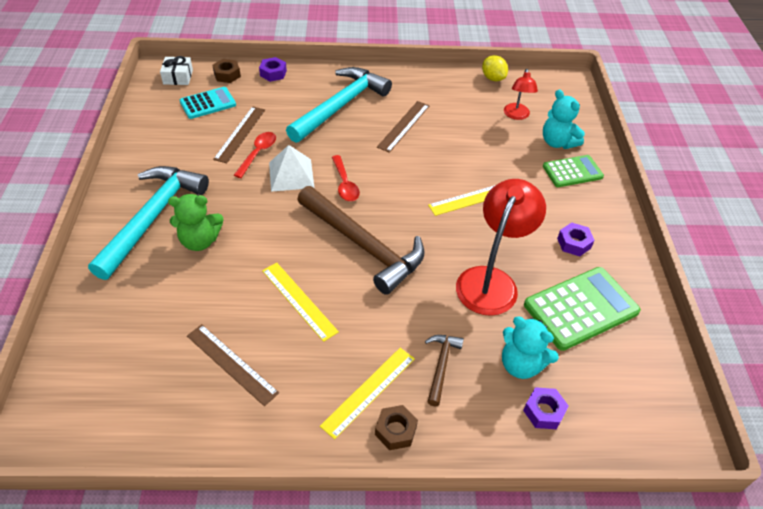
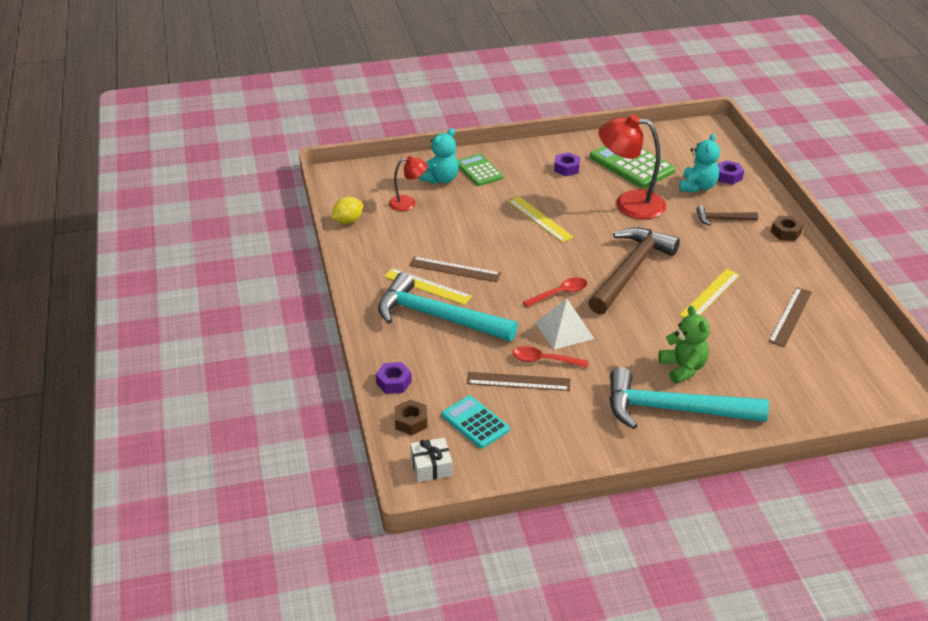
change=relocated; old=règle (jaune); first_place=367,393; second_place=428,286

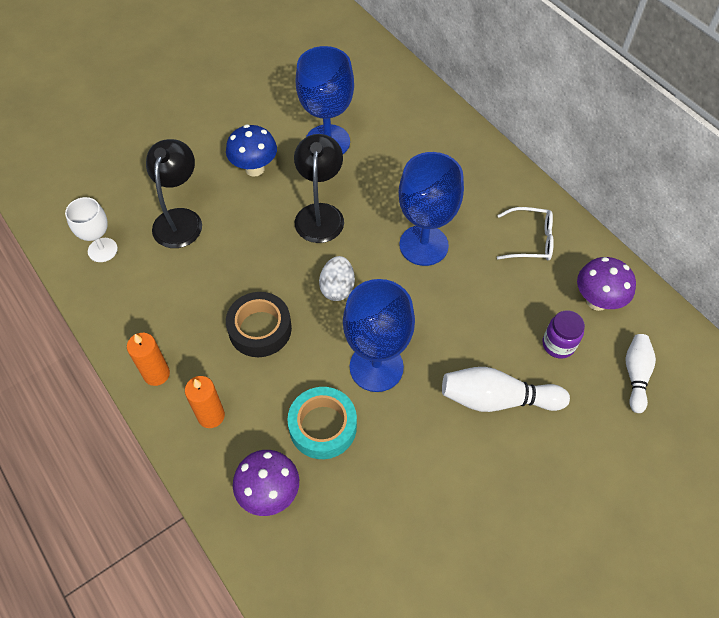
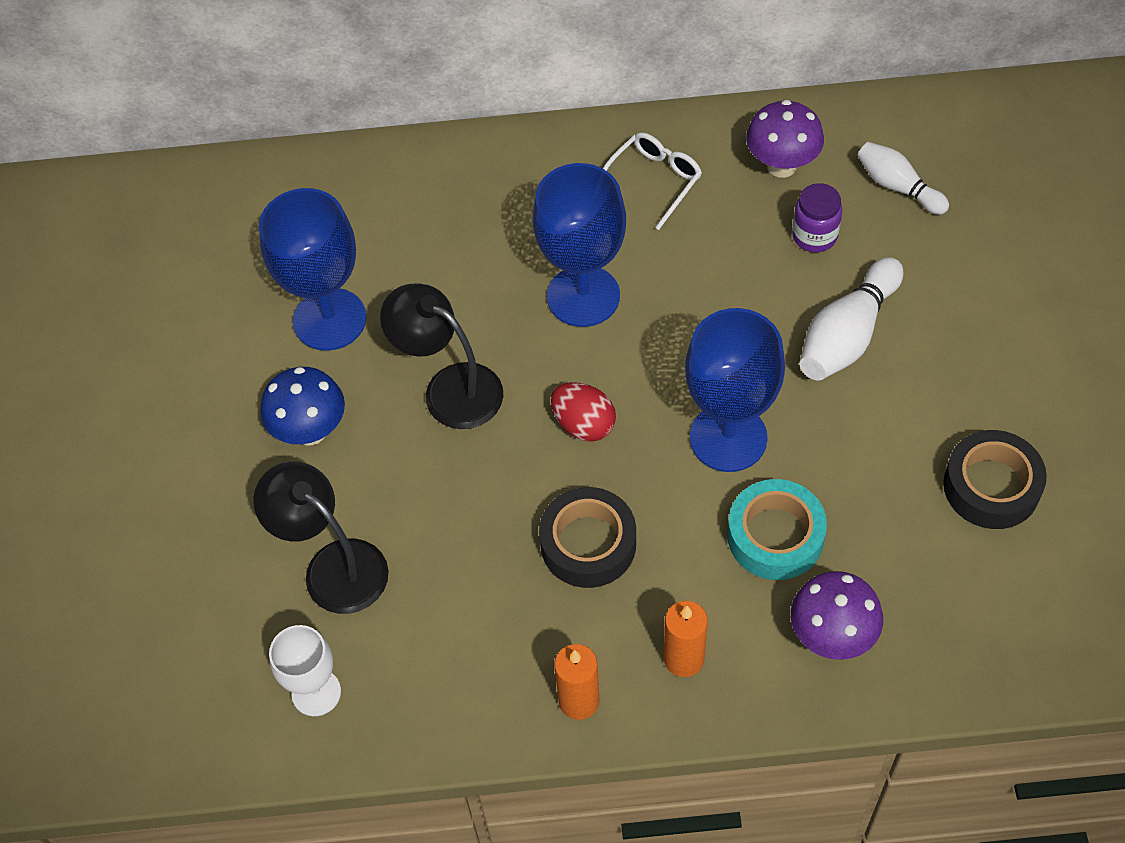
change=colour; old=œuf (blanc); new=œuf (rouge); first_place=337,278; second_place=583,412
change=appeared; new=ruban adhésif (noir); second_place=995,479

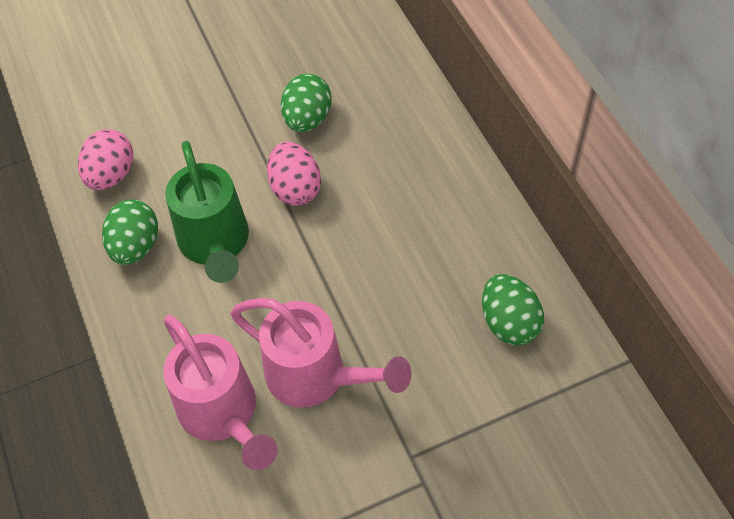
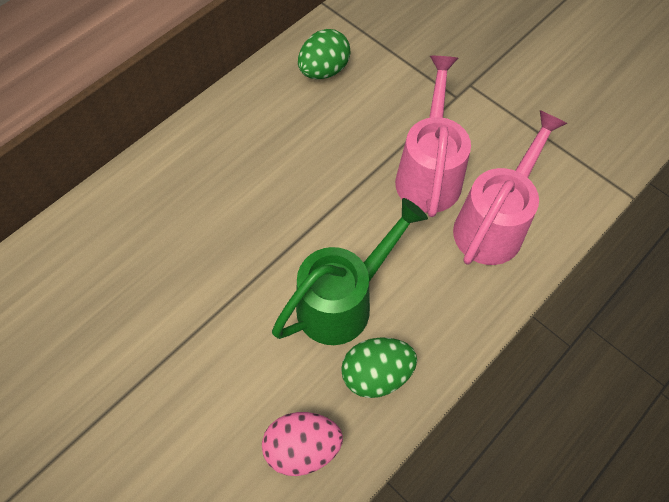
change=missing; old=œuf (rose); first_place=294,173
change=missing; old=œuf (vert); first_place=306,103

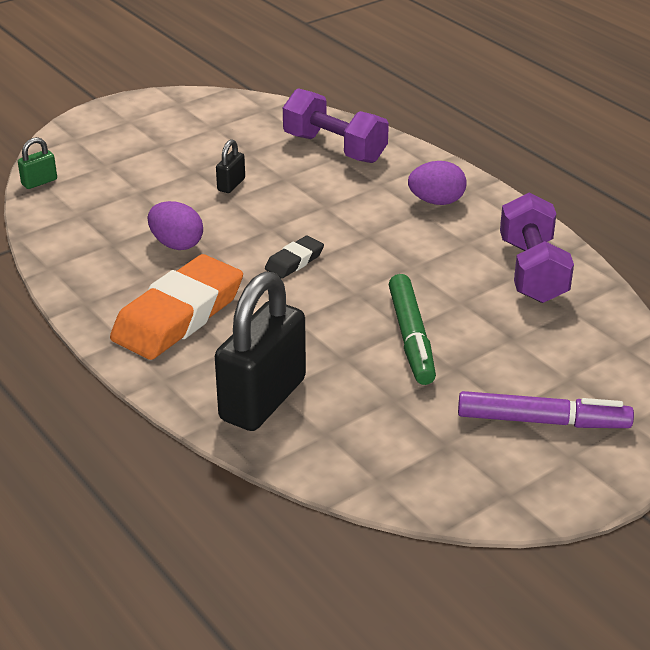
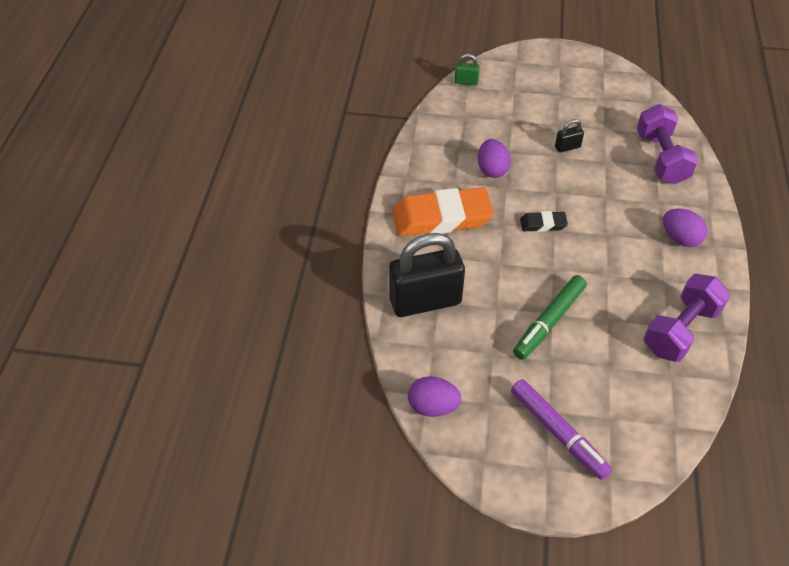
change=appeared; new=œuf (violet); second_place=434,396

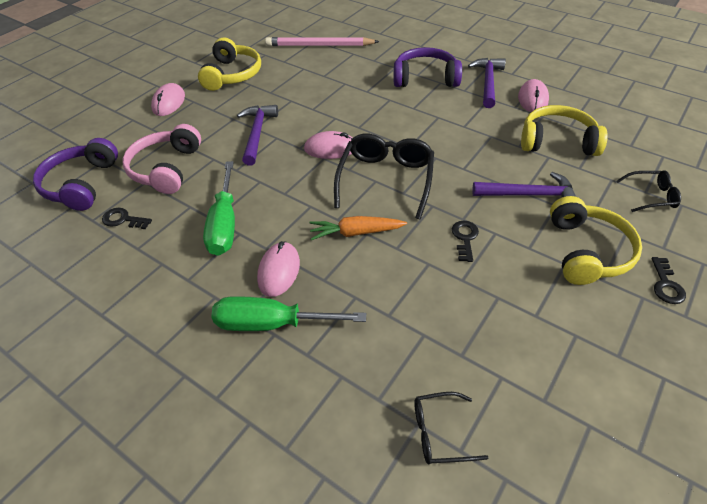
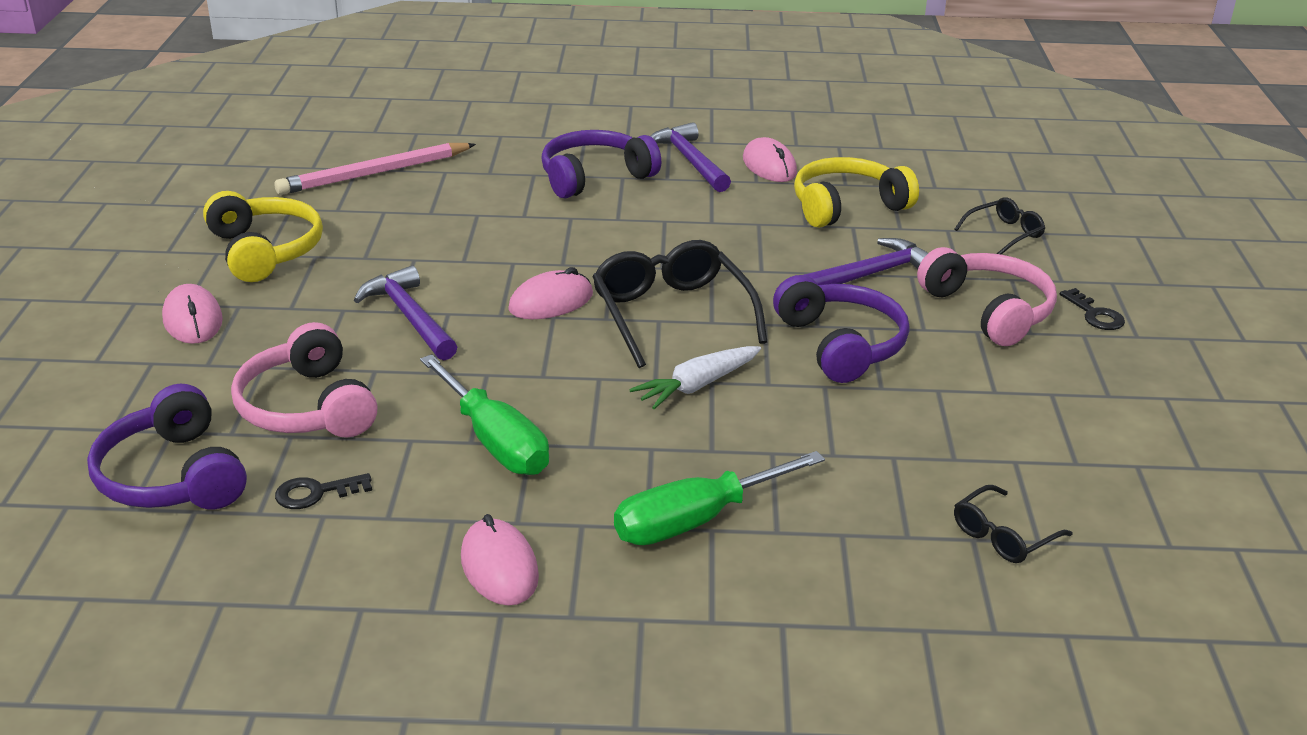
change=relocated; old=souris (rose); first_place=278,269; second_place=500,560
change=colour; old=carotte (orange); new=carotte (blanc); first_place=358,228; second_place=695,377
change=exchanged; old=clé (noir); new=casque audio (violet); first_place=465,241; second_place=841,329
change=colour; old=casque audio (jaune); new=casque audio (rose); first_place=596,240; second_place=987,296

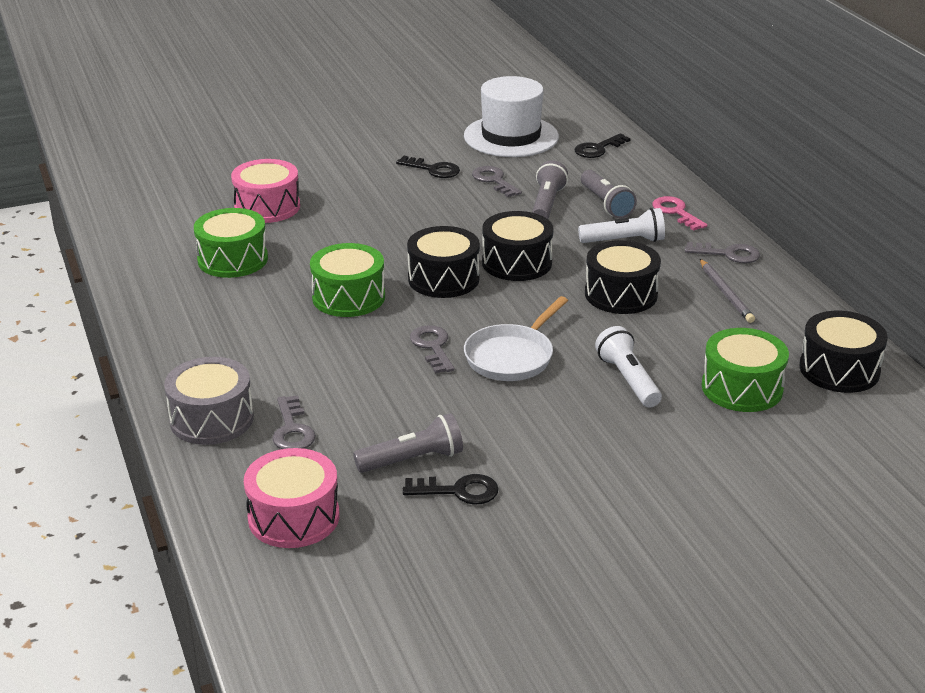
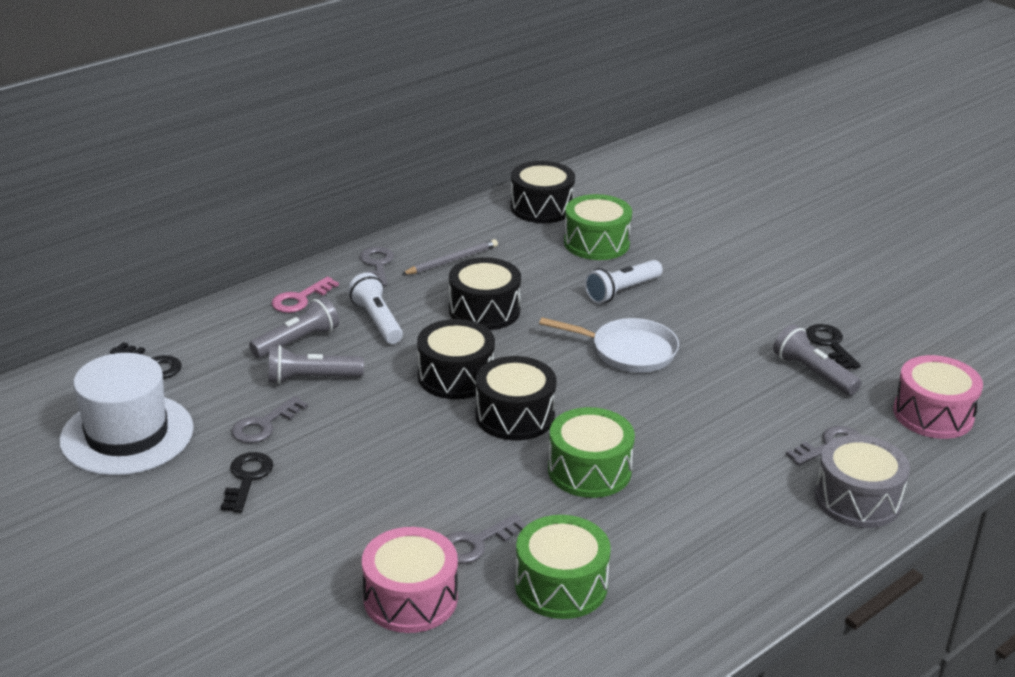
change=relocated; old=clé (gris); first_place=432,349; second_place=486,539

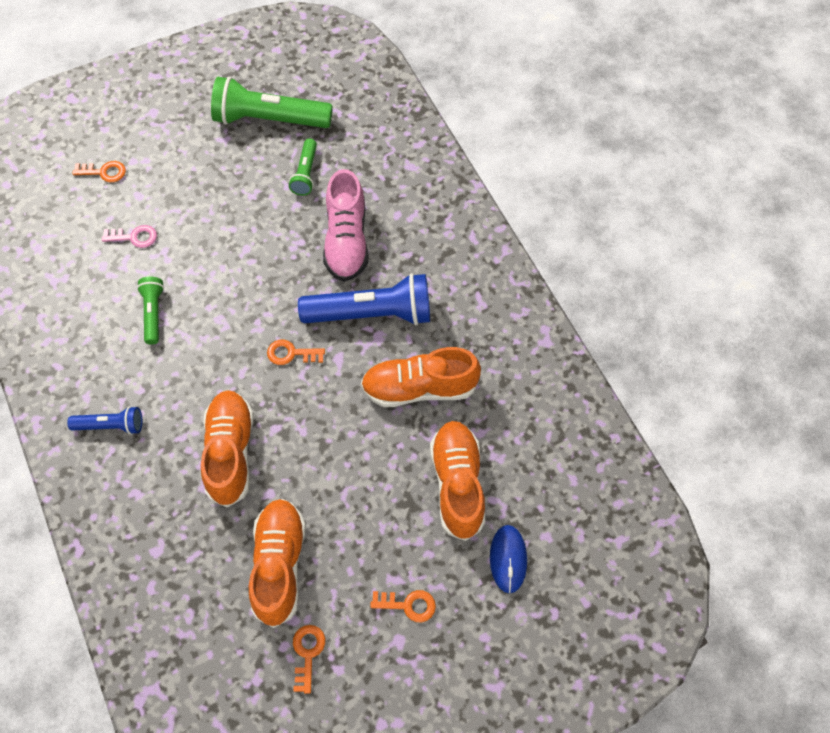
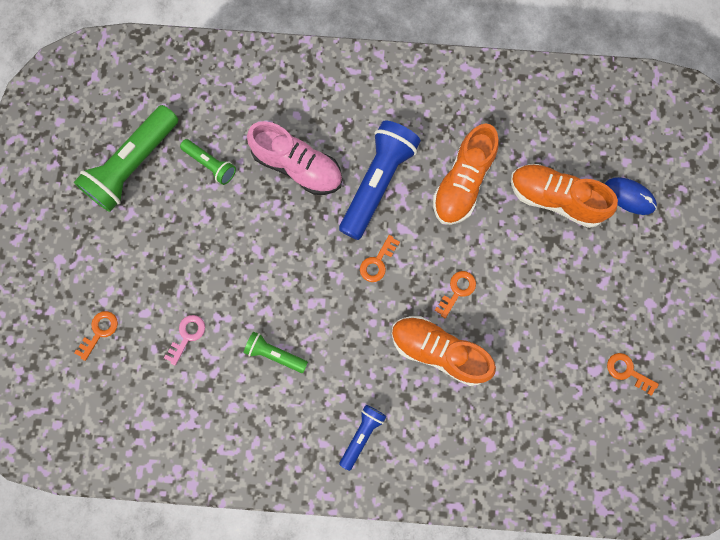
change=relocated; old=clé (orange); first_place=403,606; second_place=455,294
change=missing; old=chaussure (orange); first_place=277,563

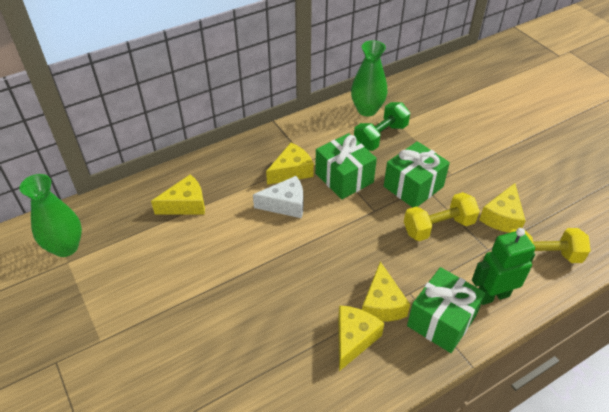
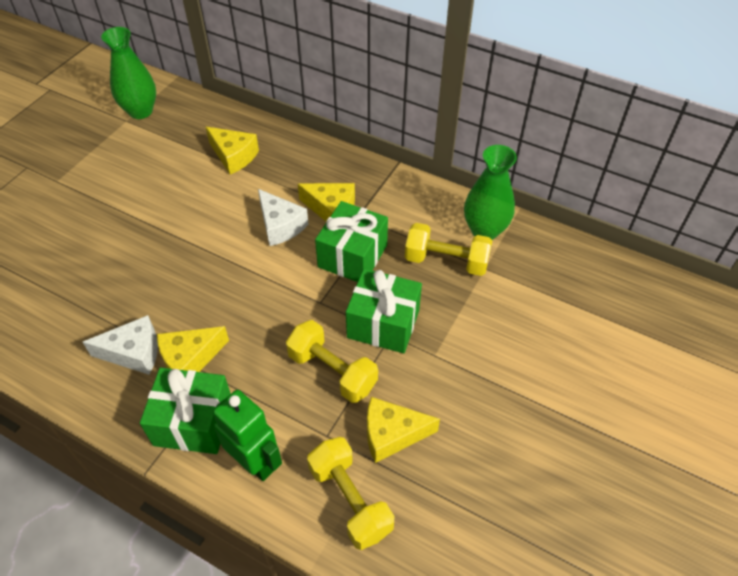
change=colour; old=fromage (jaune); new=fromage (blanc); first_place=361,338; second_place=120,345
change=colour; old=haltère (vert); new=haltère (jaune); first_place=382,126; second_place=448,249

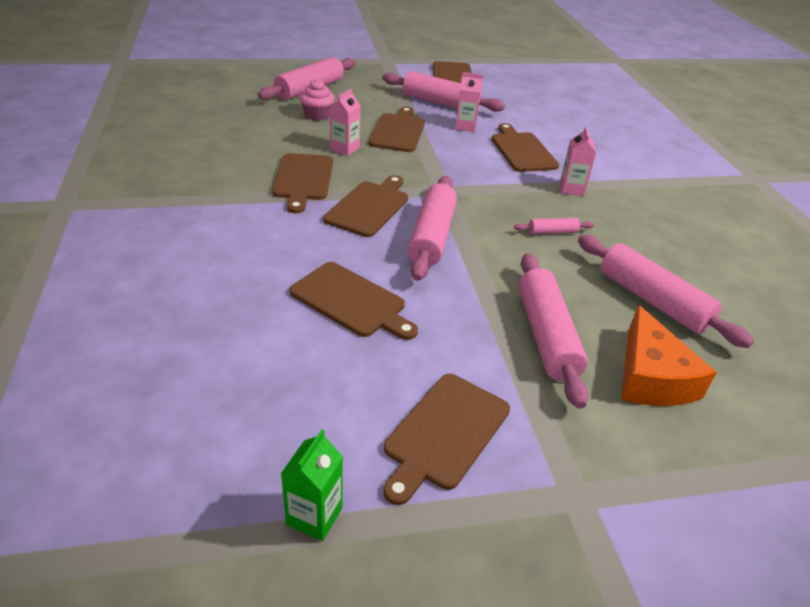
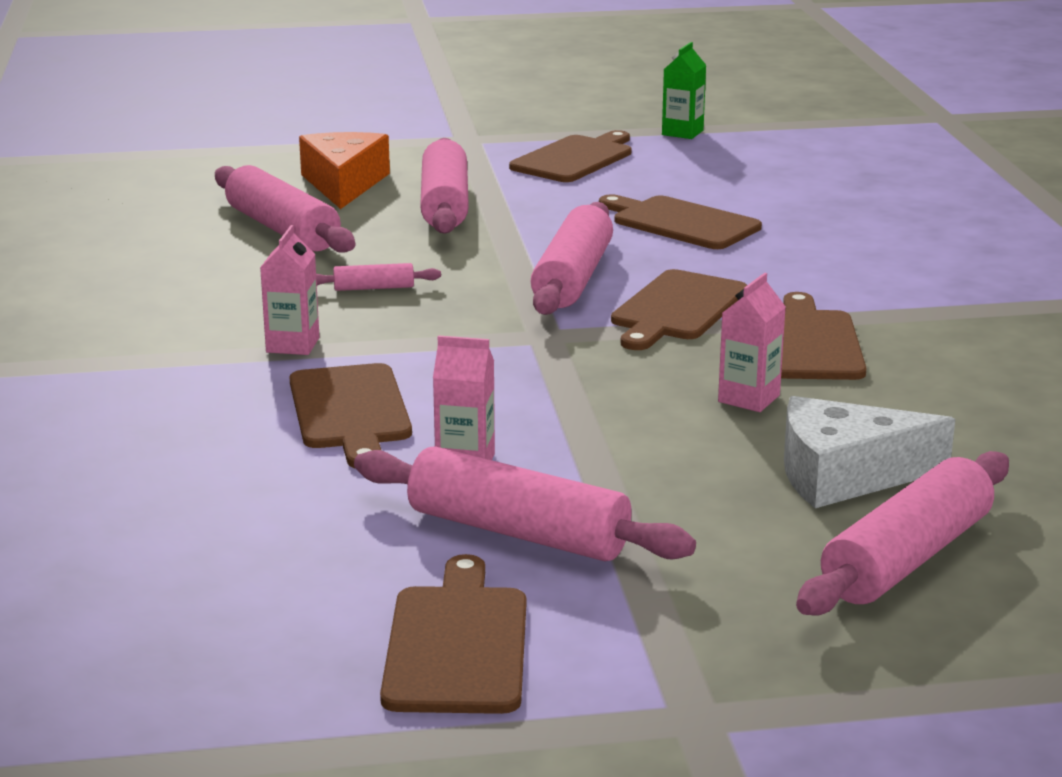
change=exchanged; old=muffin (rose); new=fromage (blanc); first_place=317,100; second_place=869,452
change=missing; old=planche à découper (marron); first_place=397,129

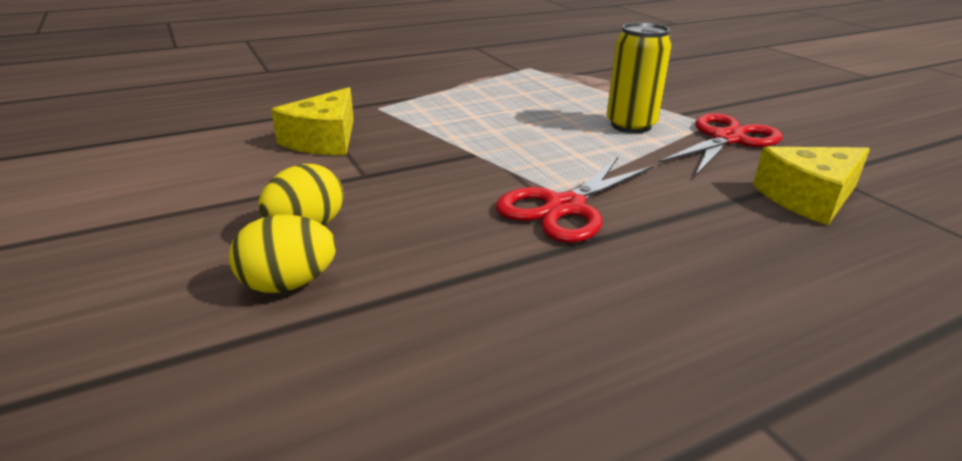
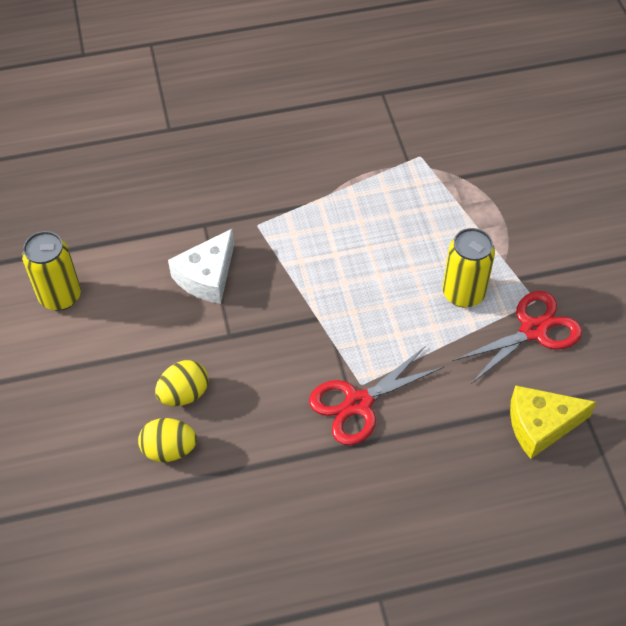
change=appeared; new=canette (jaune); second_place=51,271
change=colour; old=fromage (jaune); new=fromage (blanc); first_place=312,121; second_place=201,266

